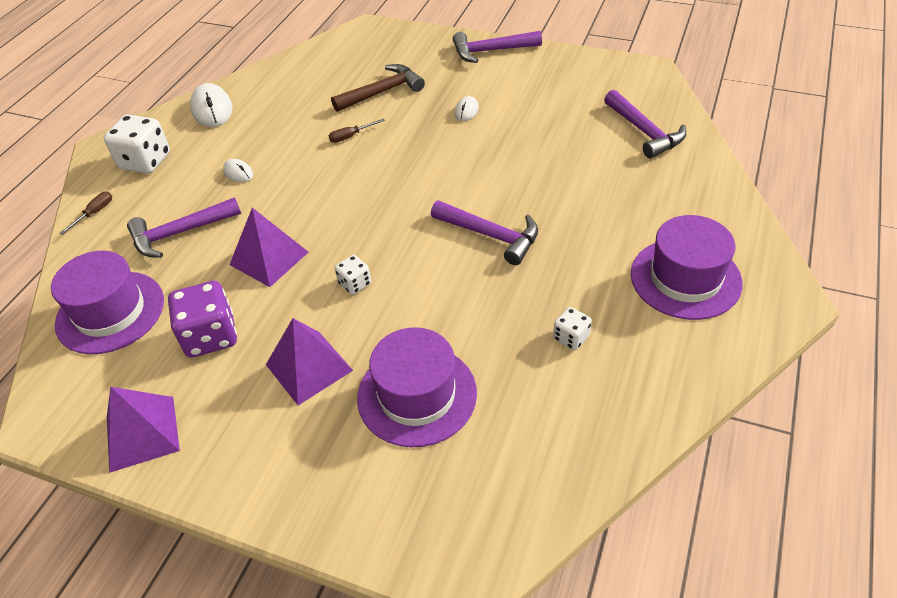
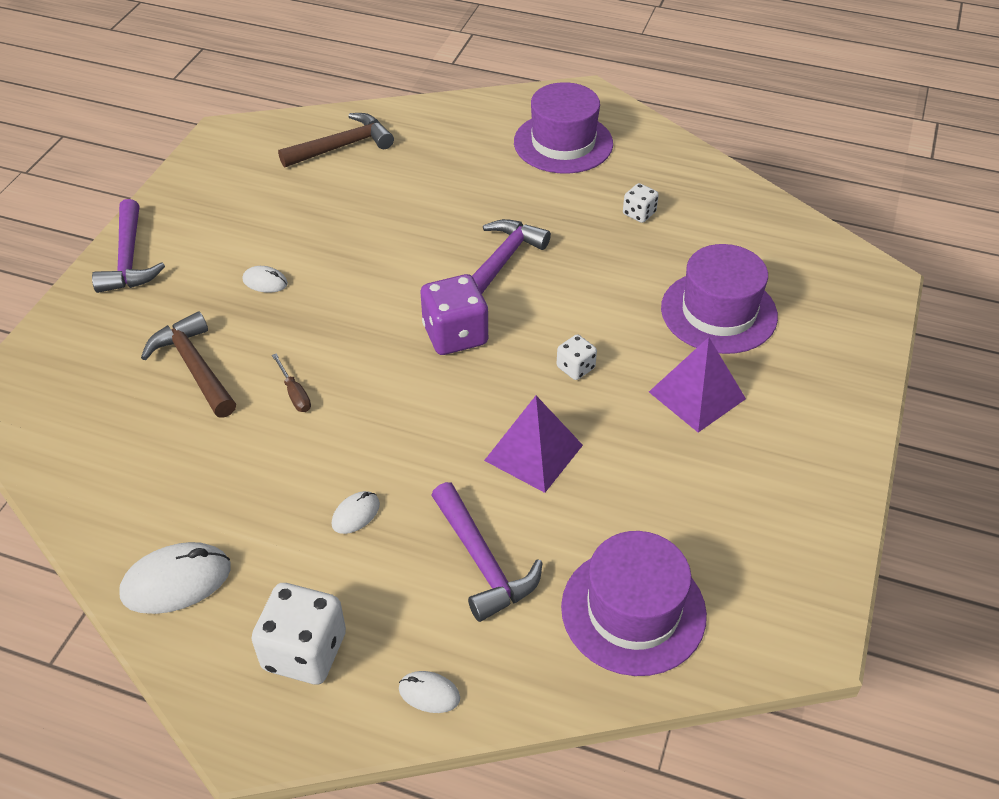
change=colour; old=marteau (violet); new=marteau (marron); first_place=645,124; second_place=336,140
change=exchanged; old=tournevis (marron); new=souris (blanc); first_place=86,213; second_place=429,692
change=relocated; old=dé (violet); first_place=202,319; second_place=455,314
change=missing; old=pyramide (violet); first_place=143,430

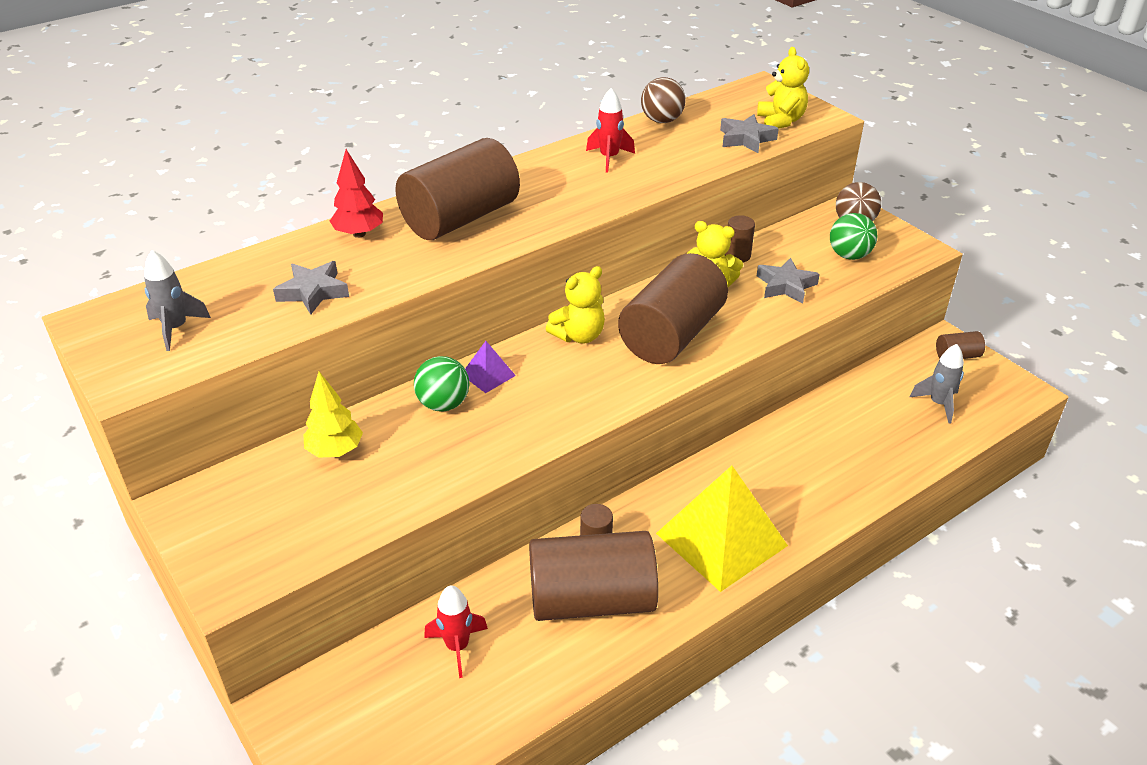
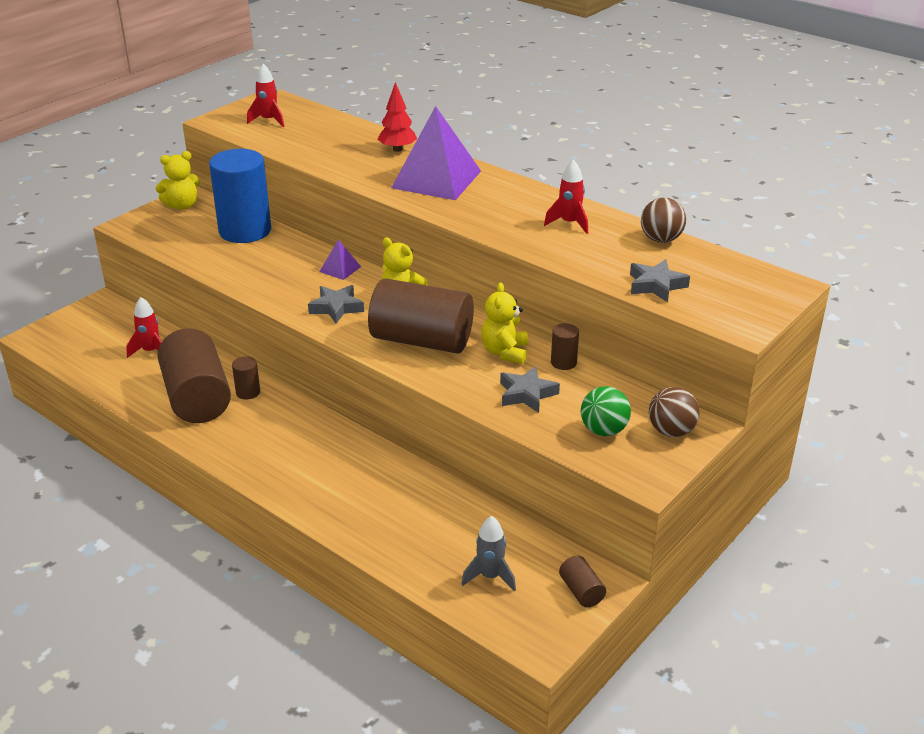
change=relocated; old=ours en peluche (jaune); first_place=783,87; second_place=177,180
change=exchanged; old=arbre (jaune); new=cylindre (bleu); first_place=333,415; second_place=240,196
change=colour; old=fusée (gris); new=fusée (rouge); first_place=177,300; second_place=265,95
change=relocated; old=étoile (gris); first_place=311,288; second_place=336,304
change=exchanged; old=cylindre (marron); new=pyramide (violet); first_place=457,189; second_place=436,153
change=missing; old=balle (vert); first_place=441,383
change=missing; old=pyramide (jaune); first_place=722,529

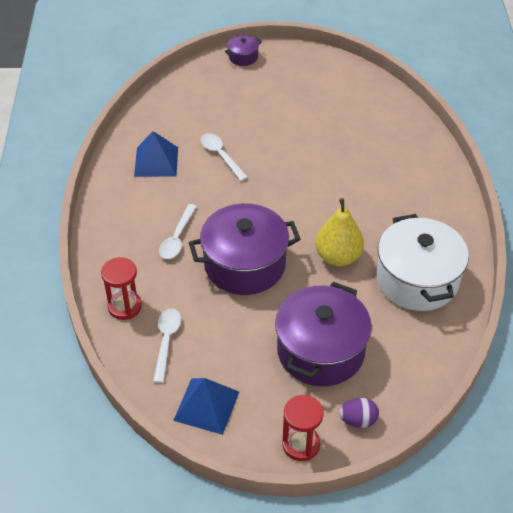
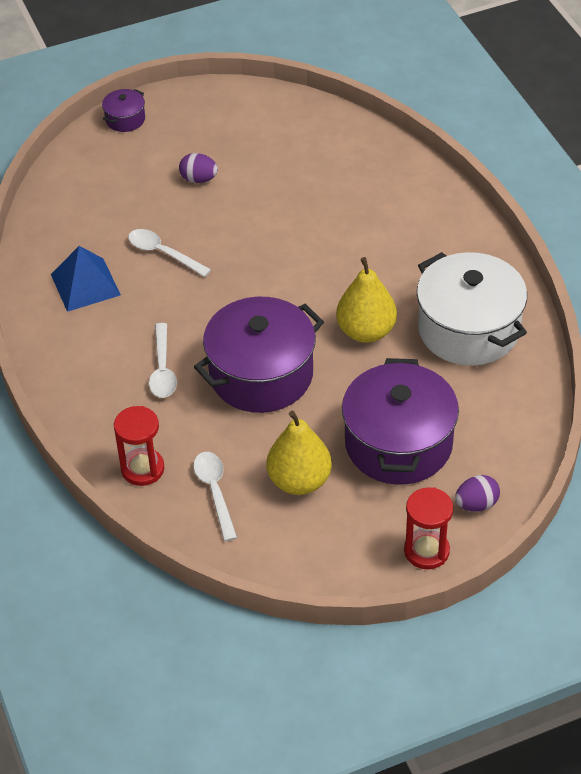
change=appeared; new=œuf (violet); second_place=198,168
change=appeared; new=poire (jaune); second_place=299,453
change=missing; old=pyramide (bleu); first_place=206,406

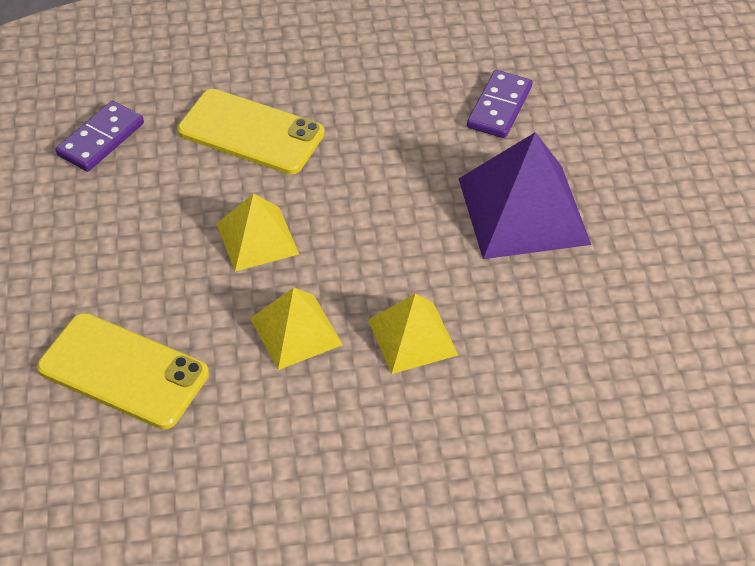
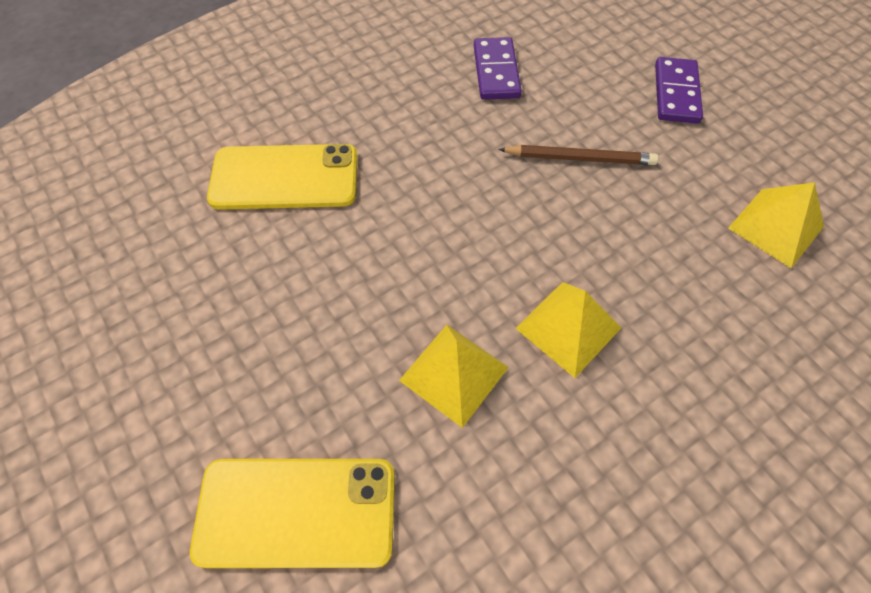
change=exchanged; old=pyramide (violet); new=crayon (marron); first_place=524,195; second_place=578,155
change=relocated; old=domino (violet); first_place=100,136; second_place=679,90
change=relocated; old=pyramide (jaune); first_place=258,232; second_place=776,225

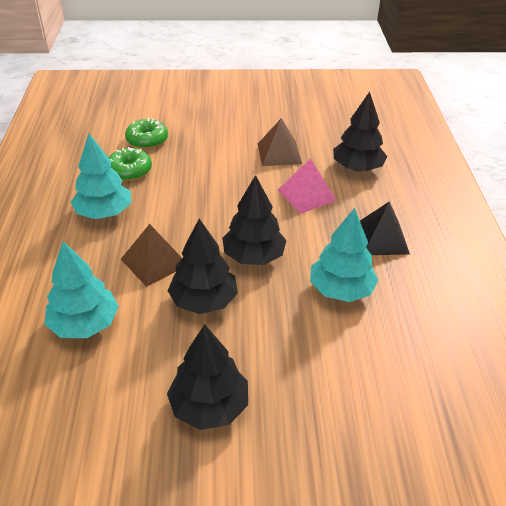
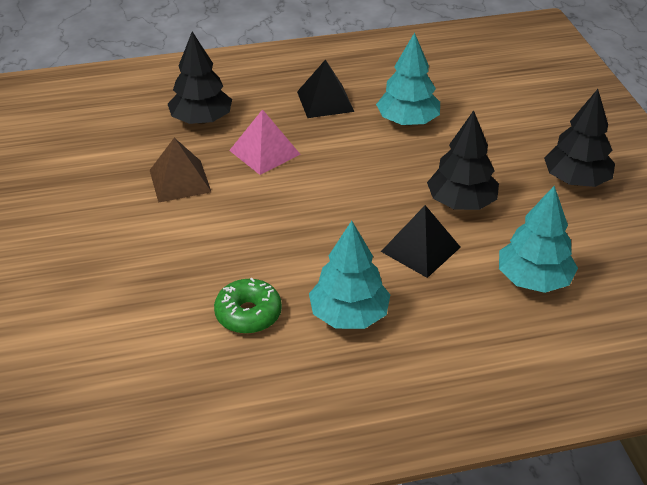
change=colour; old=pyramide (marron); new=pyramide (noir); first_place=151,255; second_place=421,241
change=missing; old=beignet (vert); first_place=146,133
change=missing; old=arbre (noir); first_place=254,220

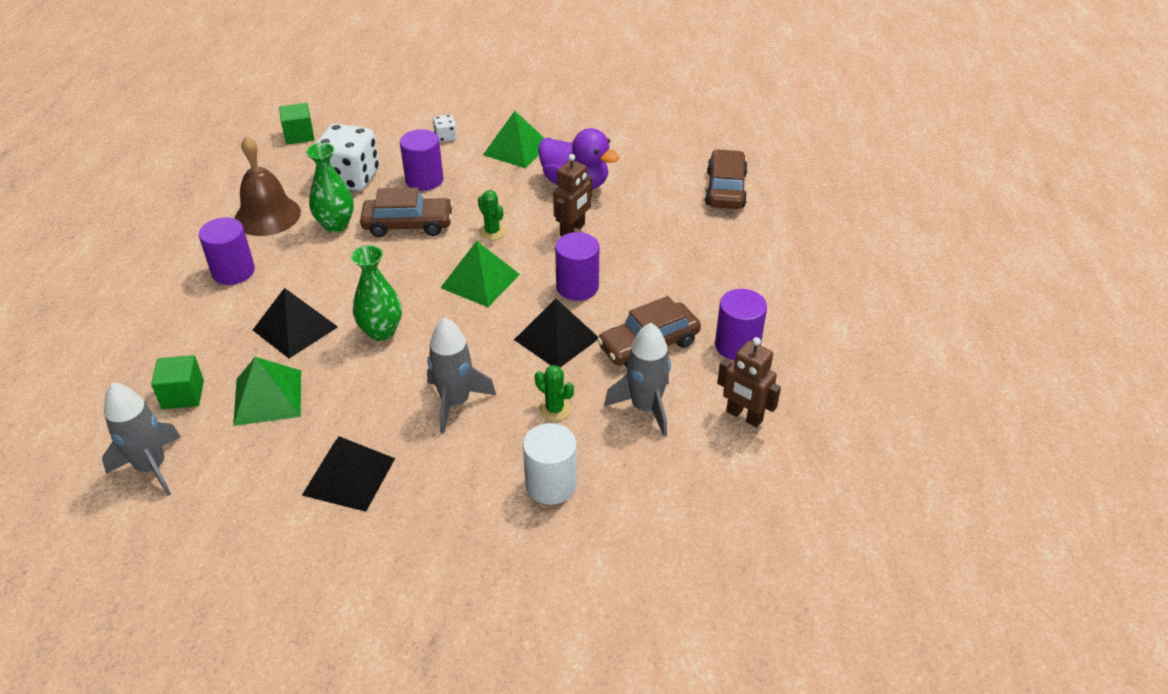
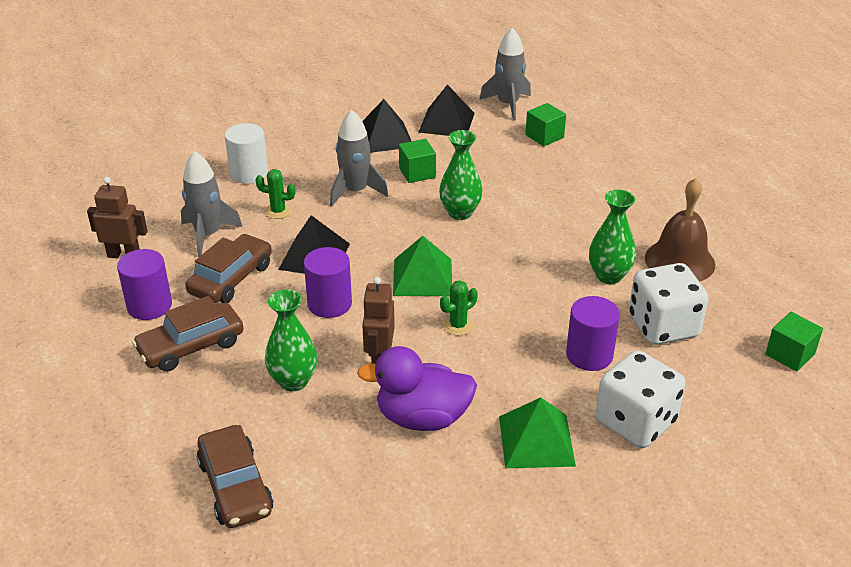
change=relocated; old=voiture (marron); first_place=406,212; second_place=188,334
change=appeared; new=vase (vert); second_place=291,340
change=appeared; new=cube (vert); second_place=417,161
change=relocated; old=pyramide (noir); first_place=295,323; second_place=447,110
change=spun; old=cactus (vert); first_place=492,215; second_place=459,308; degrees=-60
change=size; old=dé (blanc); first_place=445,128; second_place=640,399; factor=2.28
change=missing; old=cylindre (violet); first_place=227,251
change=missing; old=pyramide (vert); first_place=267,391

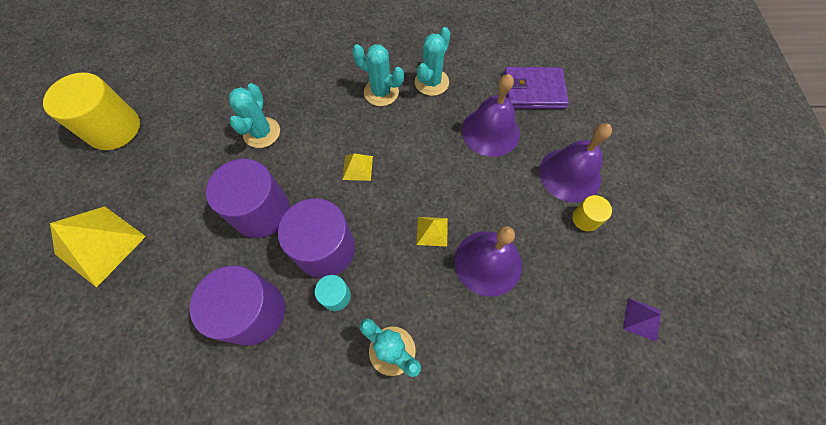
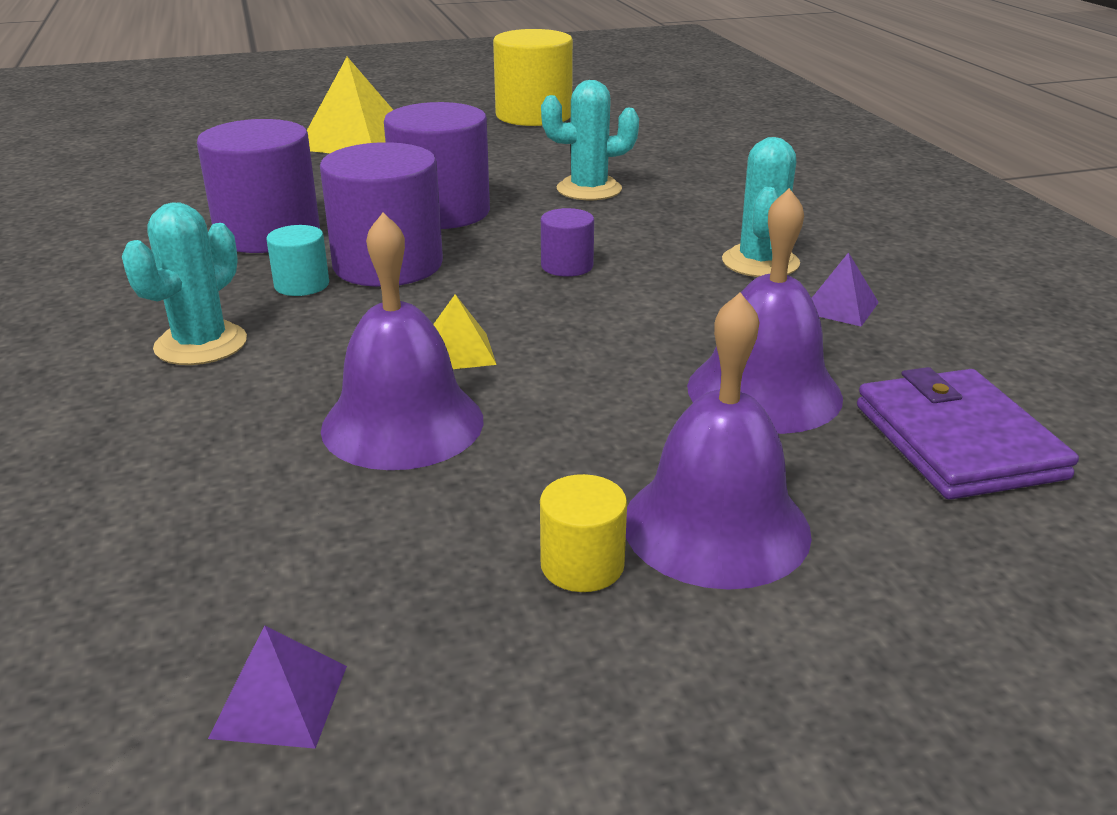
change=exchanged; old=pyramide (jaune); new=cylindre (violet); first_place=357,167; second_place=567,242
change=exchanged; old=cactus (turquoise); new=pyramide (violet); first_place=432,61; second_place=845,289

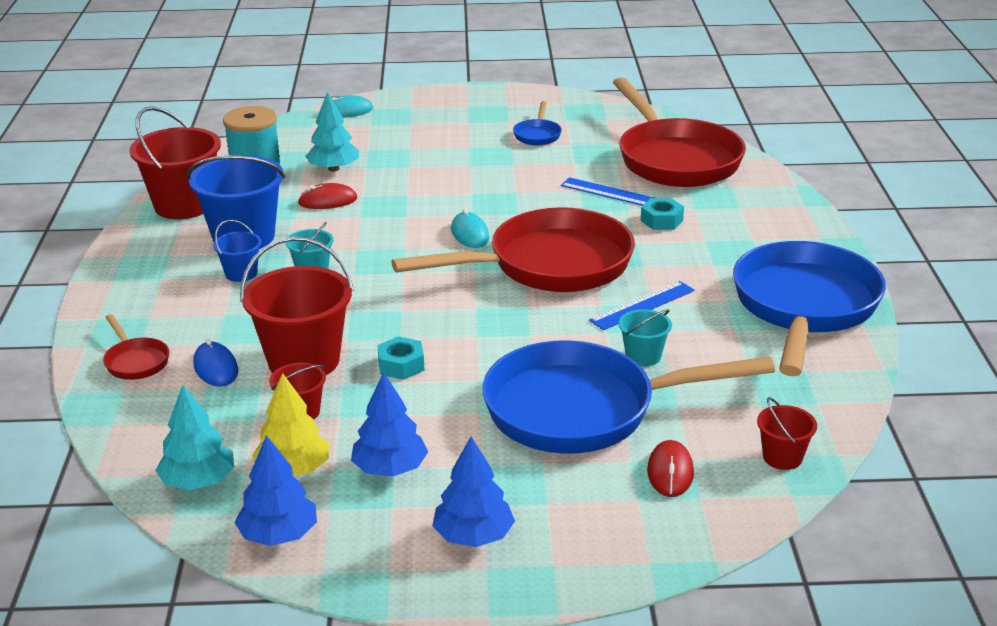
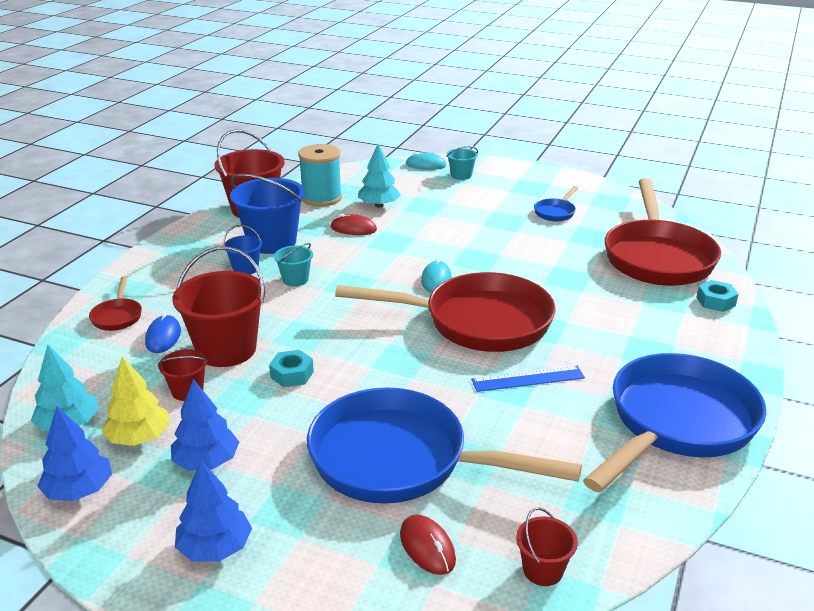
change=spun; old=souris (rouge); first_place=670,468; second_place=428,545; degrees=-60
change=relocated; old=seau (turquoise); first_place=645,337; second_place=462,163
change=relocated; old=écrou (turquoise); first_place=662,214; second_place=717,296
change=missing; old=règle (bleu); first_place=607,191

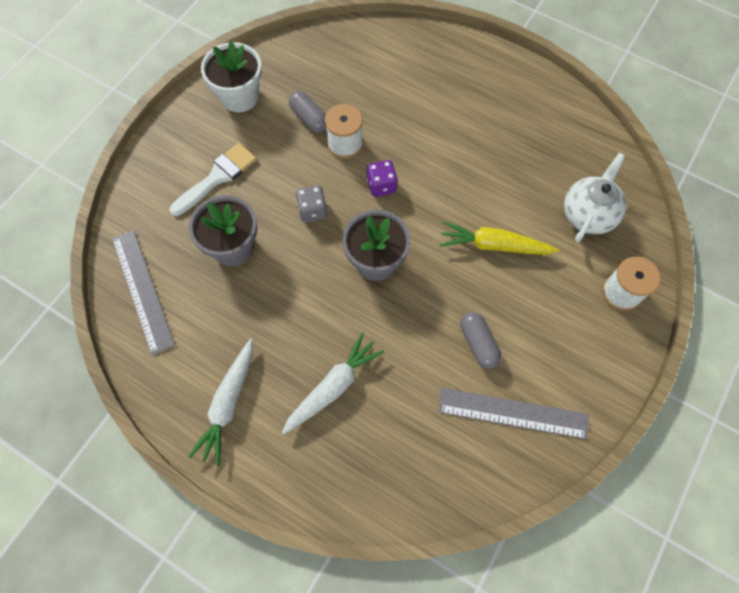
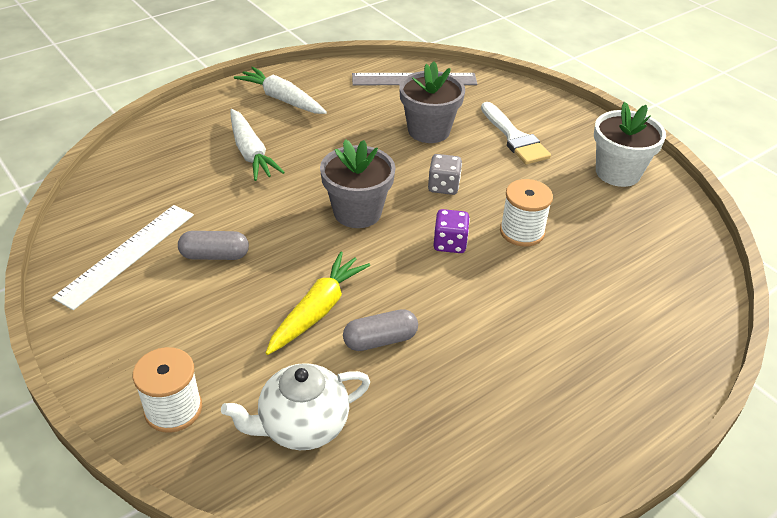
change=colour; old=règle (gris); new=règle (blanc); first_place=513,413; second_place=123,257
change=spun; old=théière (blanc); first_place=595,198; second_place=295,406; degrees=105
change=relocated; old=gélule (gris); first_place=307,112; second_place=380,330

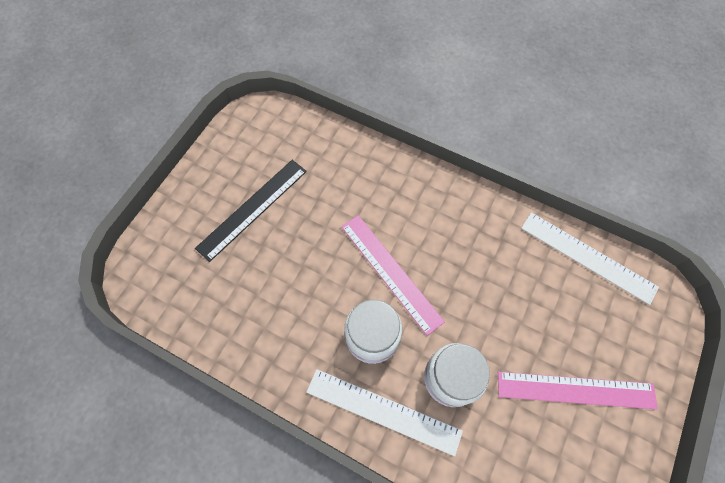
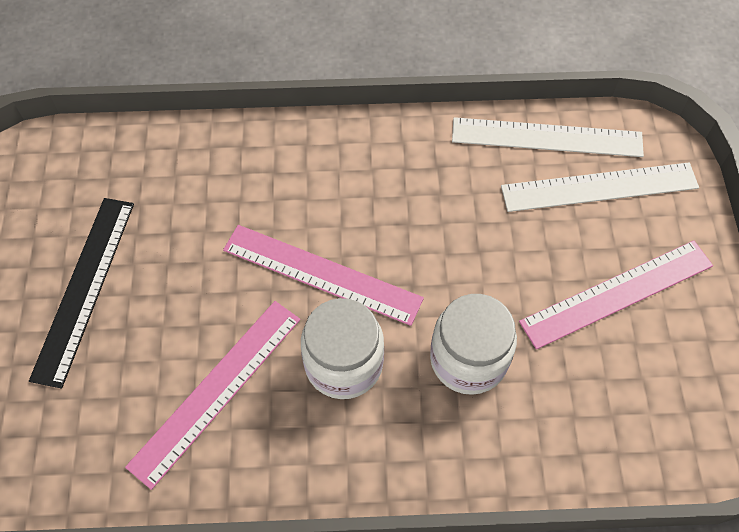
change=appeared; new=règle (rose); second_place=212,395
change=relocated; old=règle (blanc); first_place=385,412; second_place=600,187

